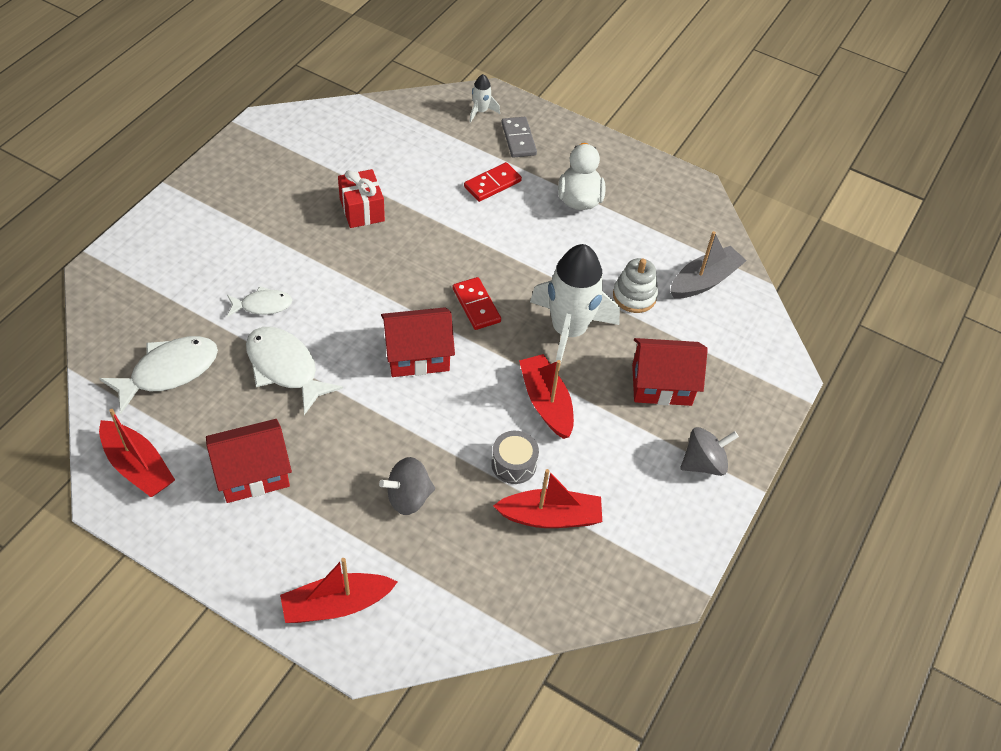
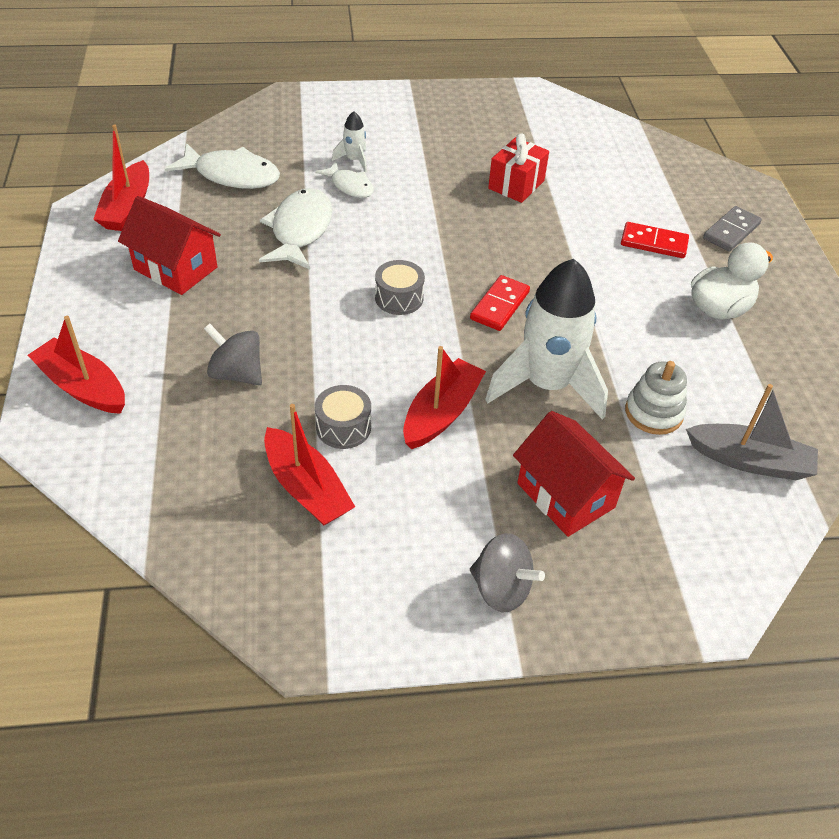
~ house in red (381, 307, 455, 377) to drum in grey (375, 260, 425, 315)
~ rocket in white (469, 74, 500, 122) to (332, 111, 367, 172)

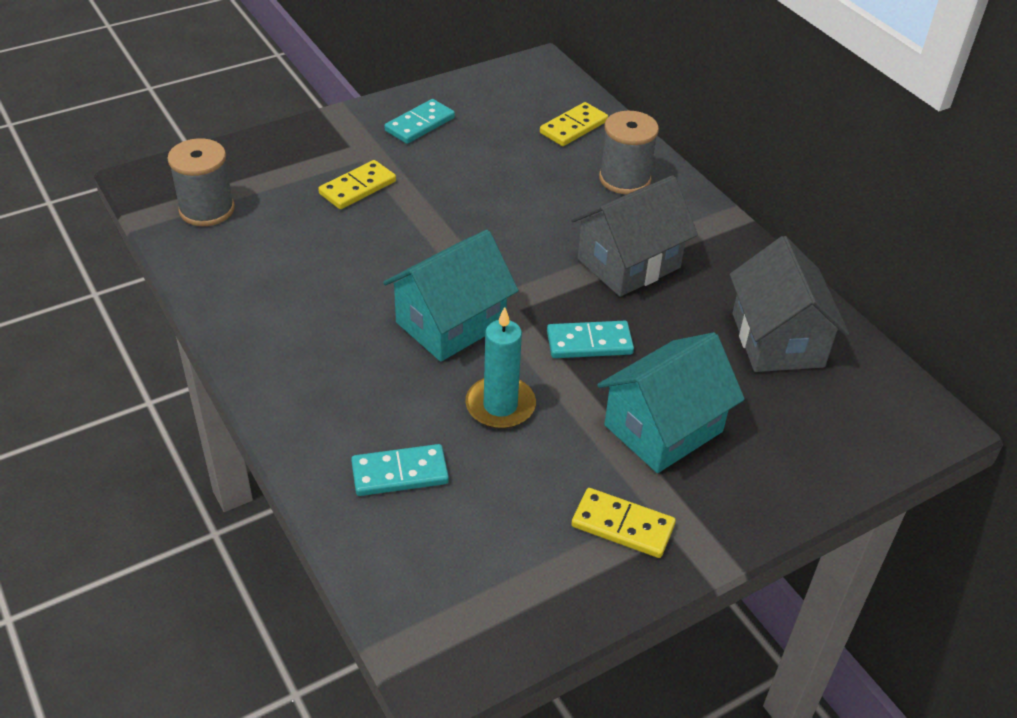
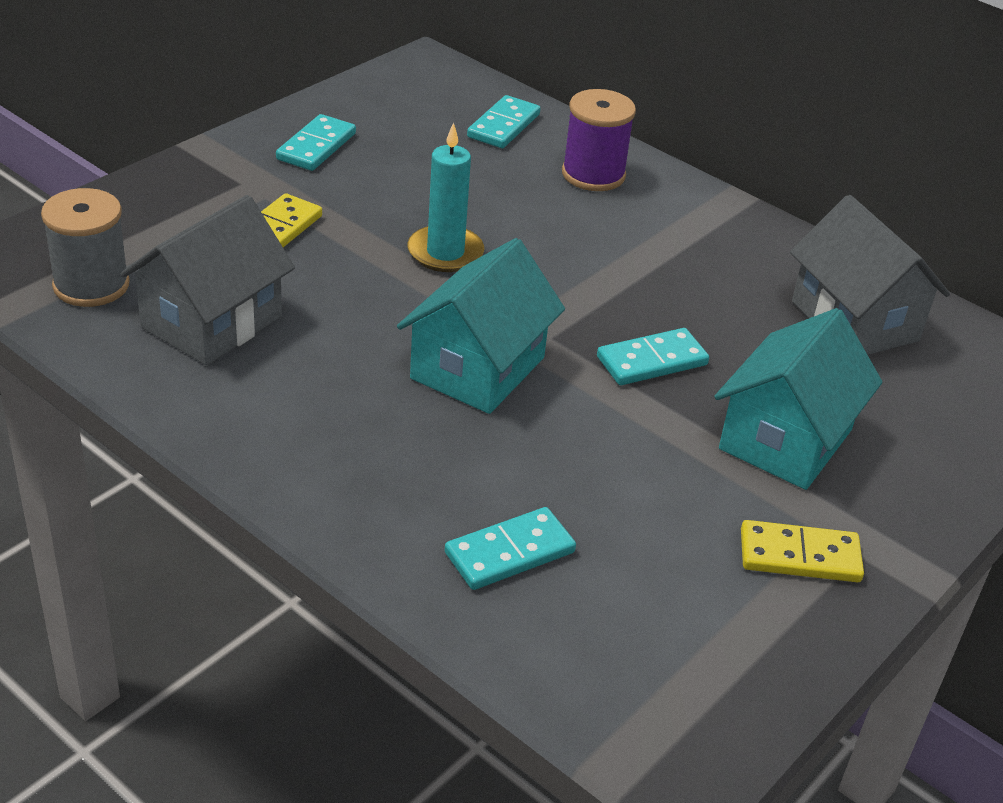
~ candle in turquoise (465, 307, 536, 429) to (407, 122, 484, 272)
~ domino in yellow (540, 102, 608, 146) to domino in turquoise (467, 95, 541, 148)
~ house in grey (571, 175, 698, 297) to (121, 195, 295, 365)
~ spool in grey (599, 111, 659, 194) to spool in purple (562, 89, 636, 191)

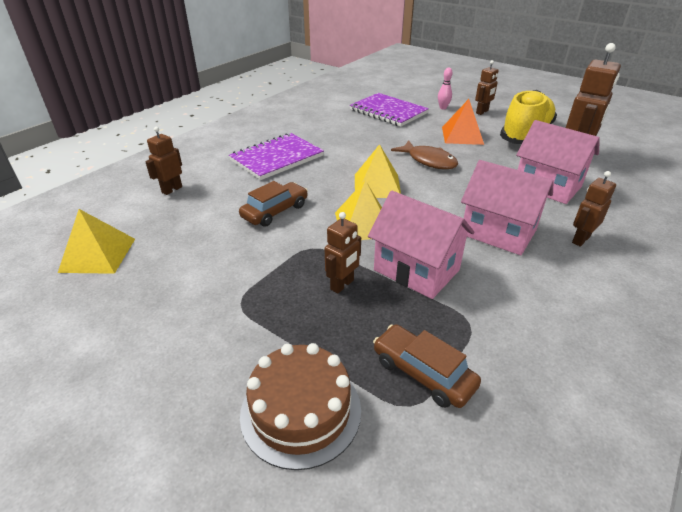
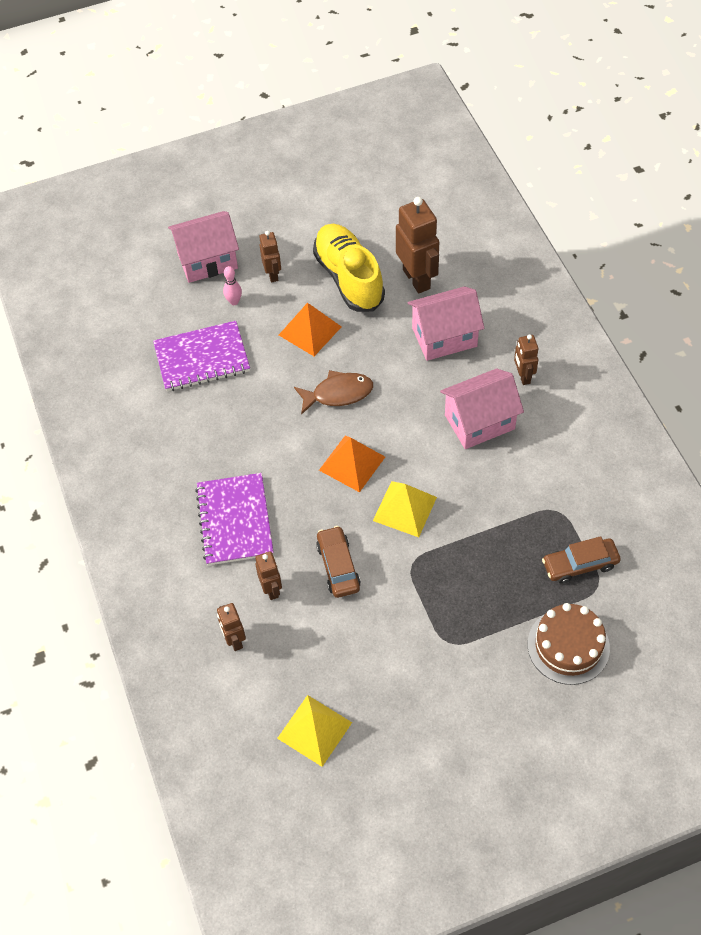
~ robot in brown (325, 212, 361, 294) to (255, 551, 282, 600)
~ pyramid in yellow (355, 144, 401, 198) to pyramid in orange (319, 436, 385, 492)
~ house in pink (368, 191, 475, 299) to (168, 211, 239, 283)

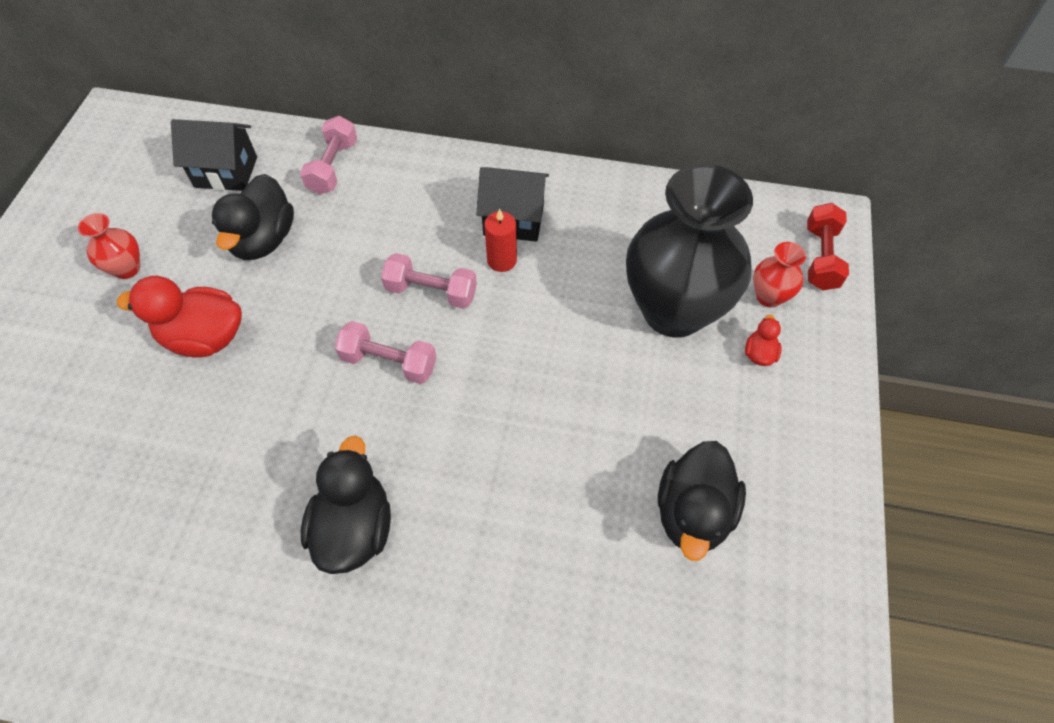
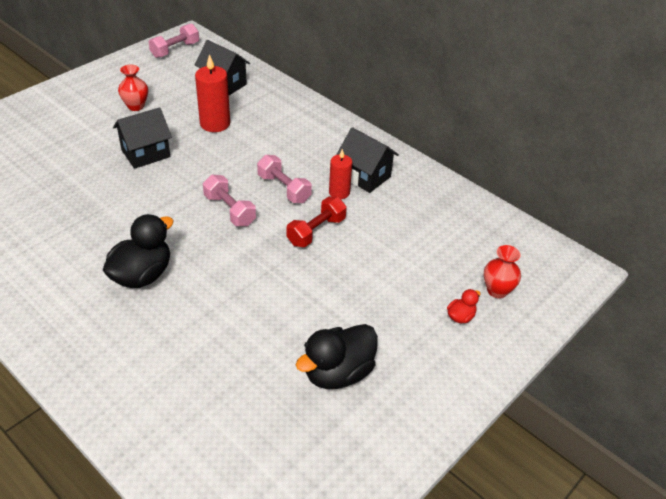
~ duck in red (117, 276, 242, 358) to house in black (113, 107, 172, 169)
~ duck in black (212, 174, 294, 260) to candle in red (195, 54, 230, 132)
~ dumbbell in pink (300, 116, 357, 195) to (148, 23, 199, 58)
- vase in black (626, 164, 753, 338)
~ dumbbell in red (807, 203, 849, 290) to (287, 197, 347, 247)

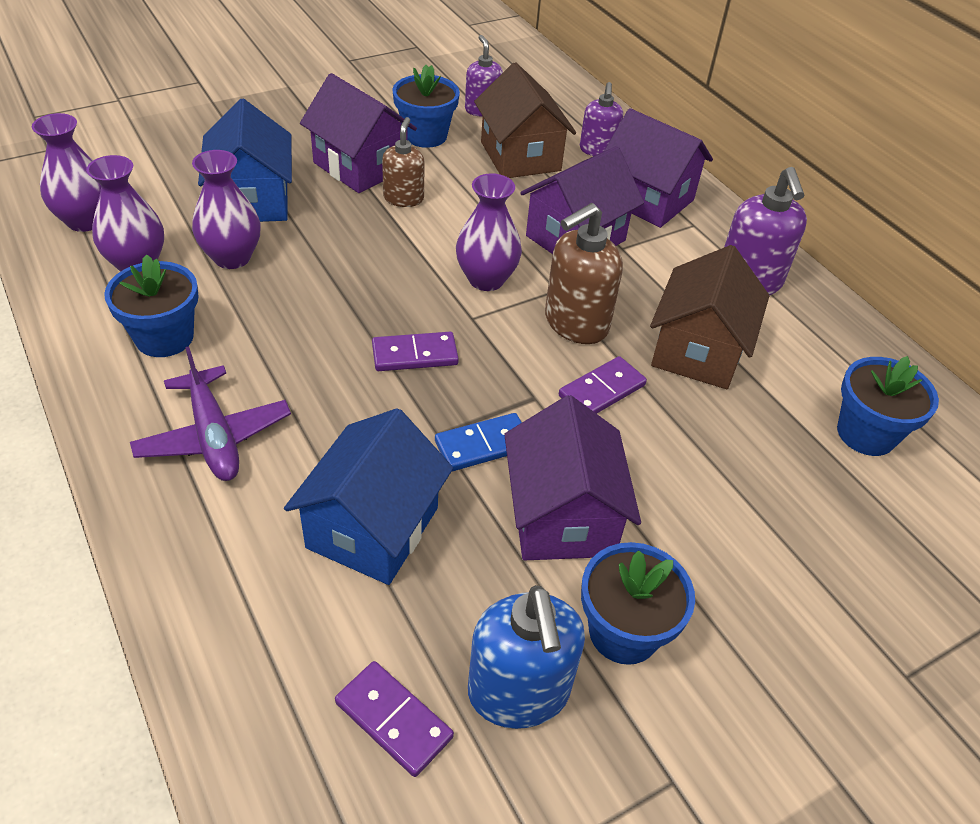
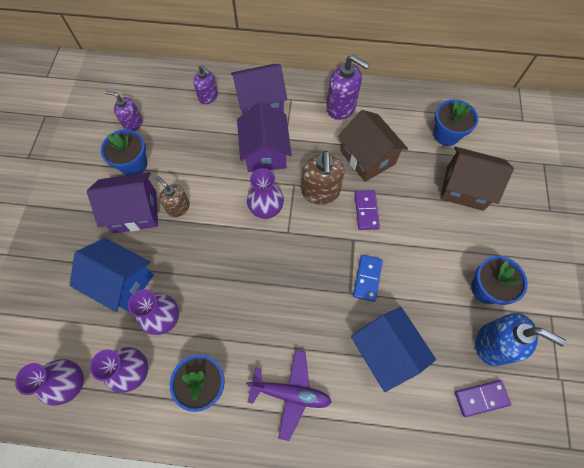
- domino in purple (372, 332, 459, 371)
~ house in brown (474, 62, 576, 178) to (440, 147, 514, 211)
- house in purple (504, 395, 641, 560)

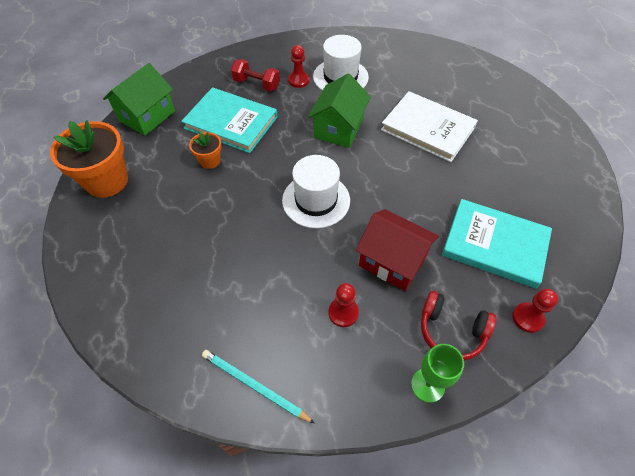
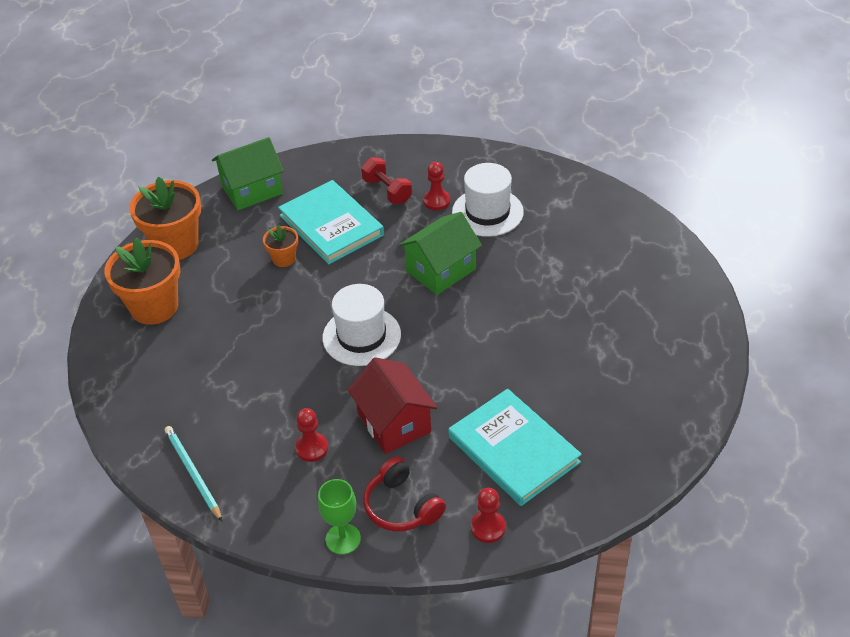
- book in white (381, 91, 478, 162)
+ flower pot in orange (104, 238, 180, 325)

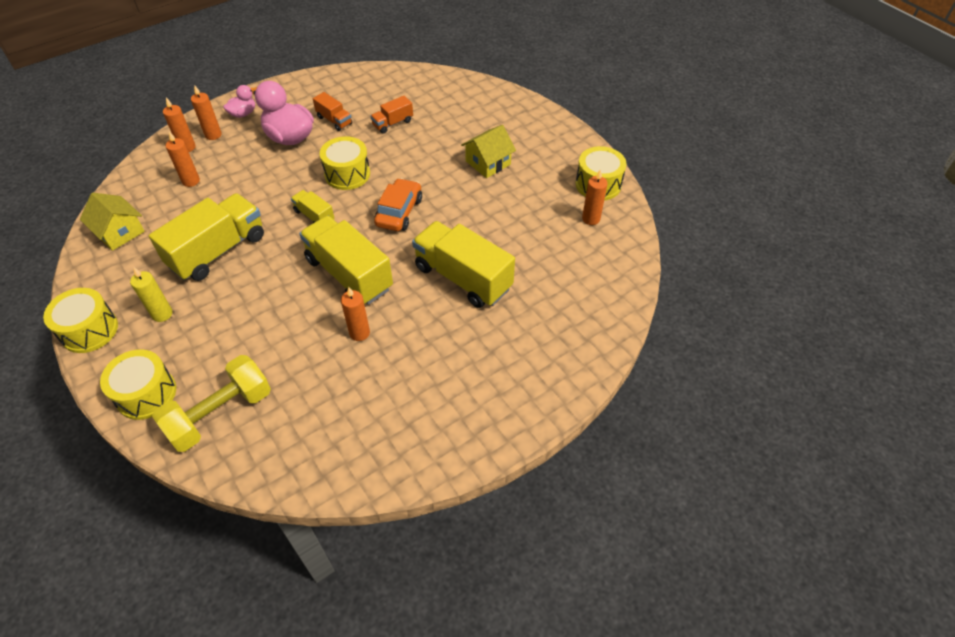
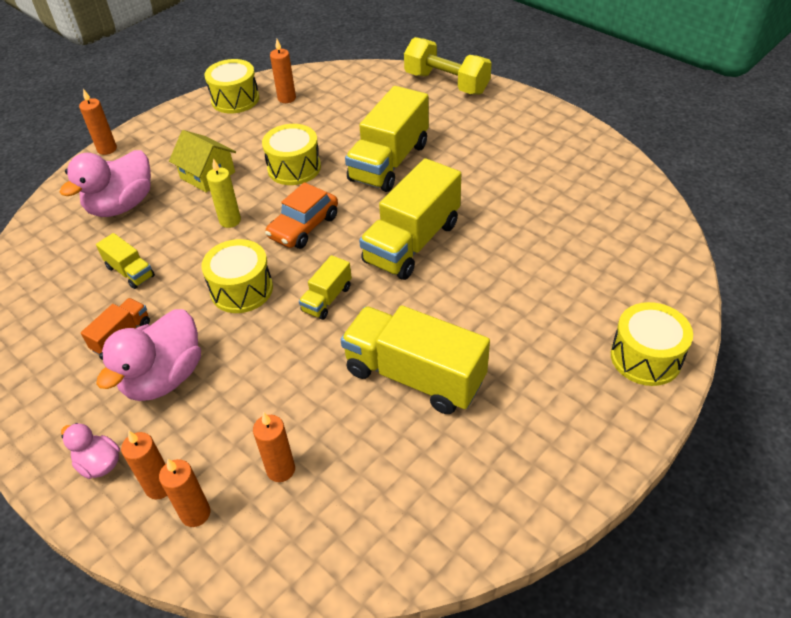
~ drum in yellow (43, 288, 118, 353) to (262, 124, 321, 185)
- house in yellow (80, 193, 145, 251)
~ candle in yellow (130, 268, 172, 322) to (206, 158, 241, 228)
~ dumbbell in yellow (152, 355, 271, 452) to (404, 37, 492, 95)
~ candle in orange (341, 287, 370, 341) to (79, 89, 117, 155)
~ truck in orange (370, 96, 413, 134) to truck in yellow (96, 233, 155, 289)
~ car in orange (374, 178, 422, 231) = (265, 182, 338, 249) 60 degrees counterclockwise
+ duck in pink (60, 150, 151, 217)

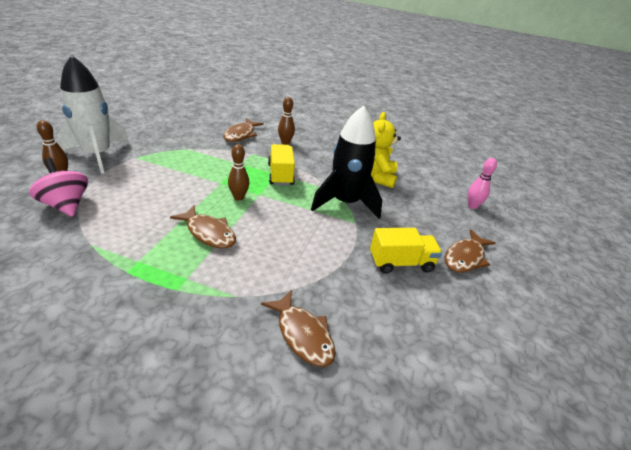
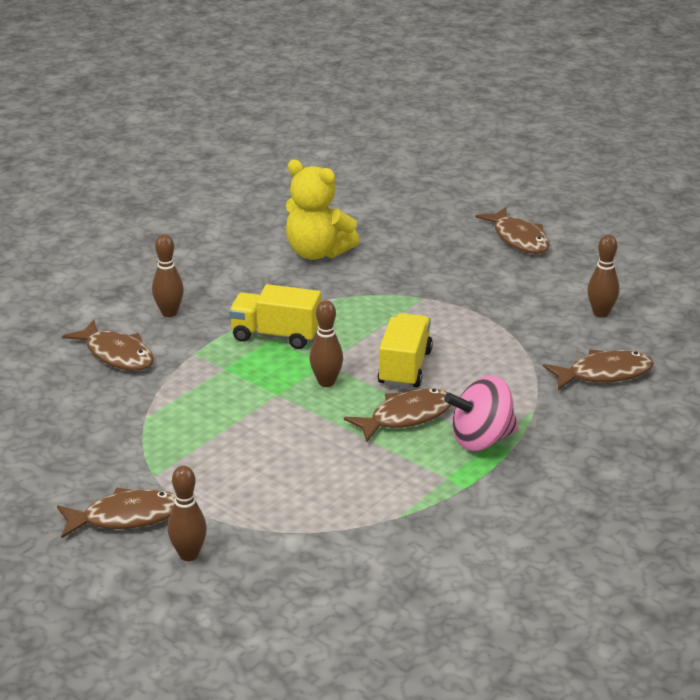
~ spinning top in pink (29, 158, 88, 217) to (444, 376, 519, 451)
~ rocket in white (57, 55, 129, 174) to fish in brown (57, 488, 176, 538)
- rocket in black (311, 106, 382, 219)
~ truck in yellow (370, 228, 442, 274) to (377, 313, 433, 388)
- bowling pin in pink (468, 158, 497, 209)
+ bowling pin in brown (587, 234, 620, 318)

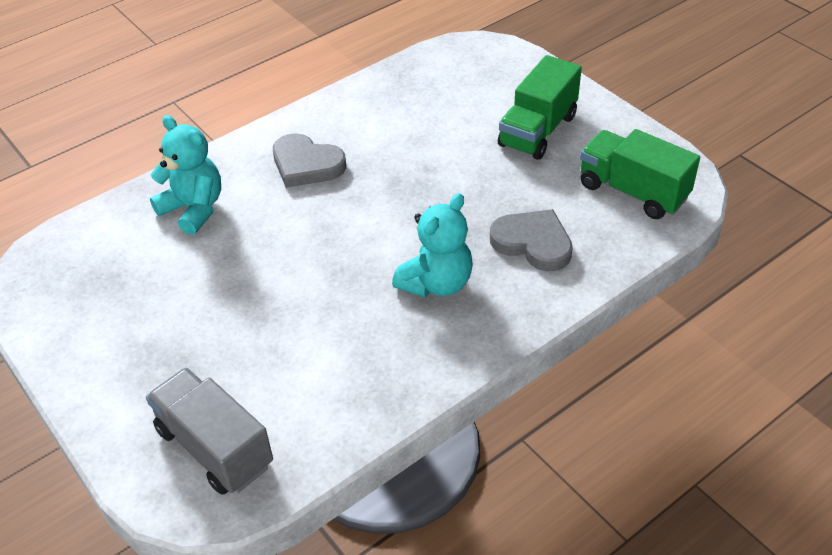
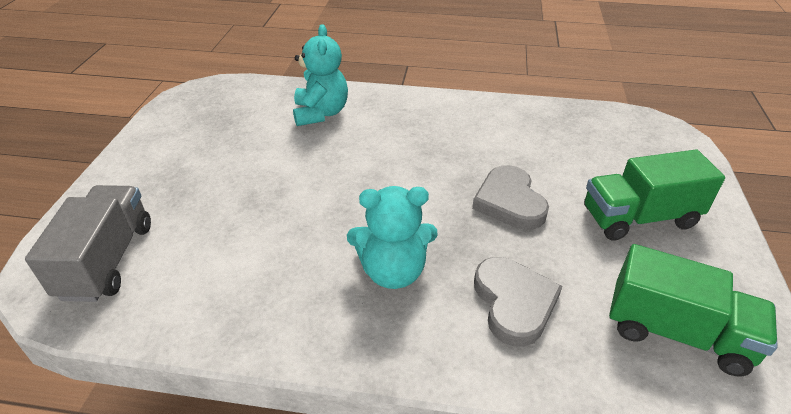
~ heart in grey (273, 133, 346, 188) to (472, 165, 549, 230)
~ truck in green (580, 129, 700, 219) = (609, 244, 778, 376) 120 degrees clockwise

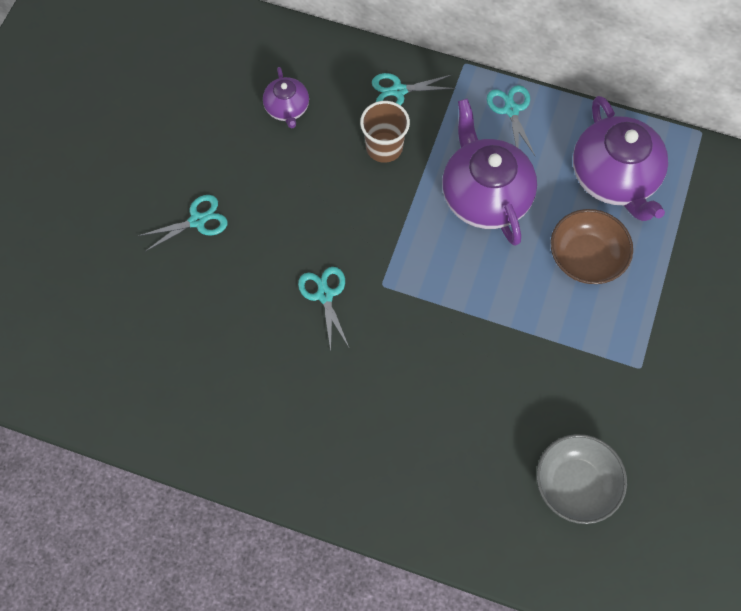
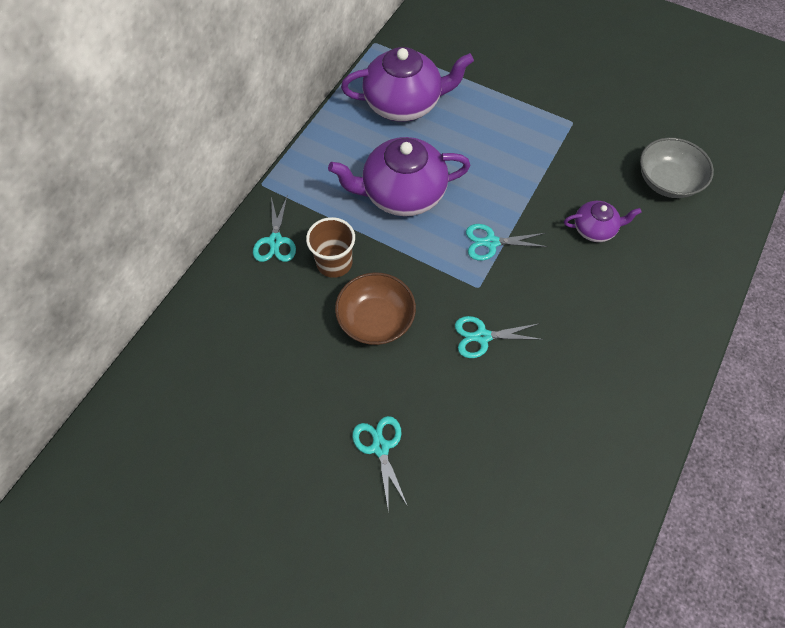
~ teapot in purple (263, 67, 309, 129) to (564, 201, 642, 242)
~ scissors in turquoise (487, 85, 535, 156) to (466, 224, 548, 261)
~ bowl in brown (551, 209, 633, 284) to (335, 272, 416, 345)

